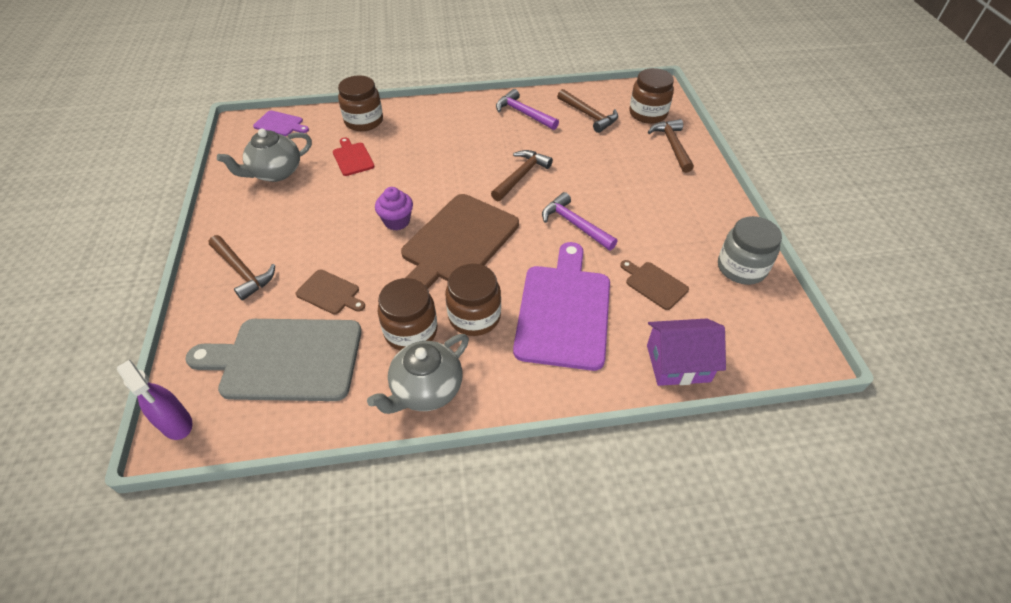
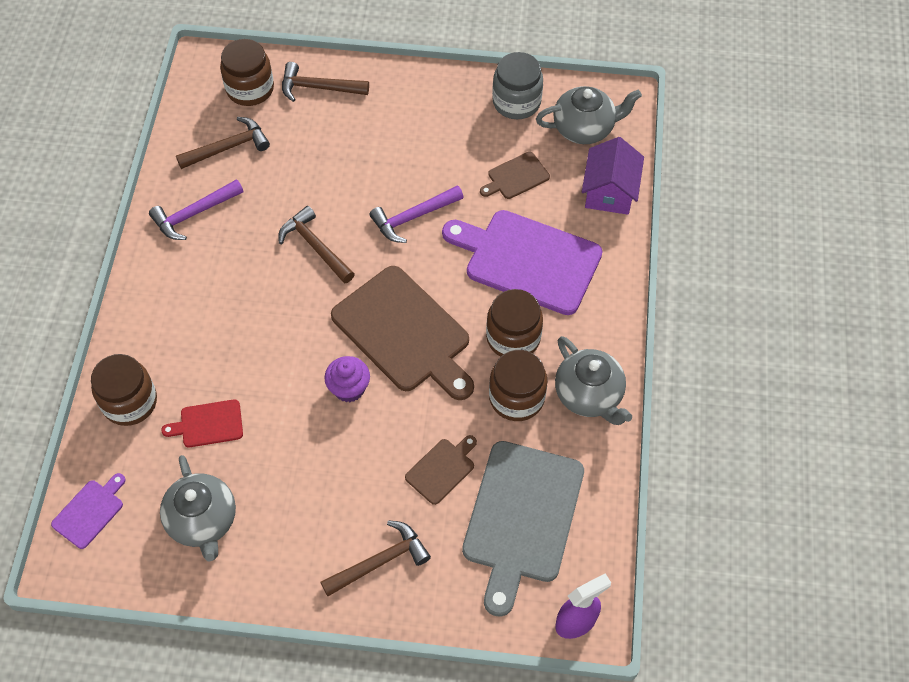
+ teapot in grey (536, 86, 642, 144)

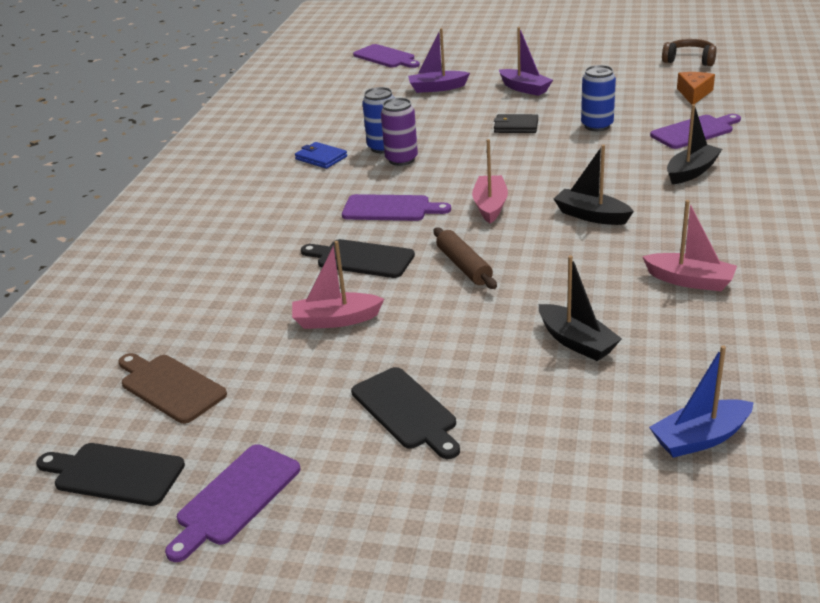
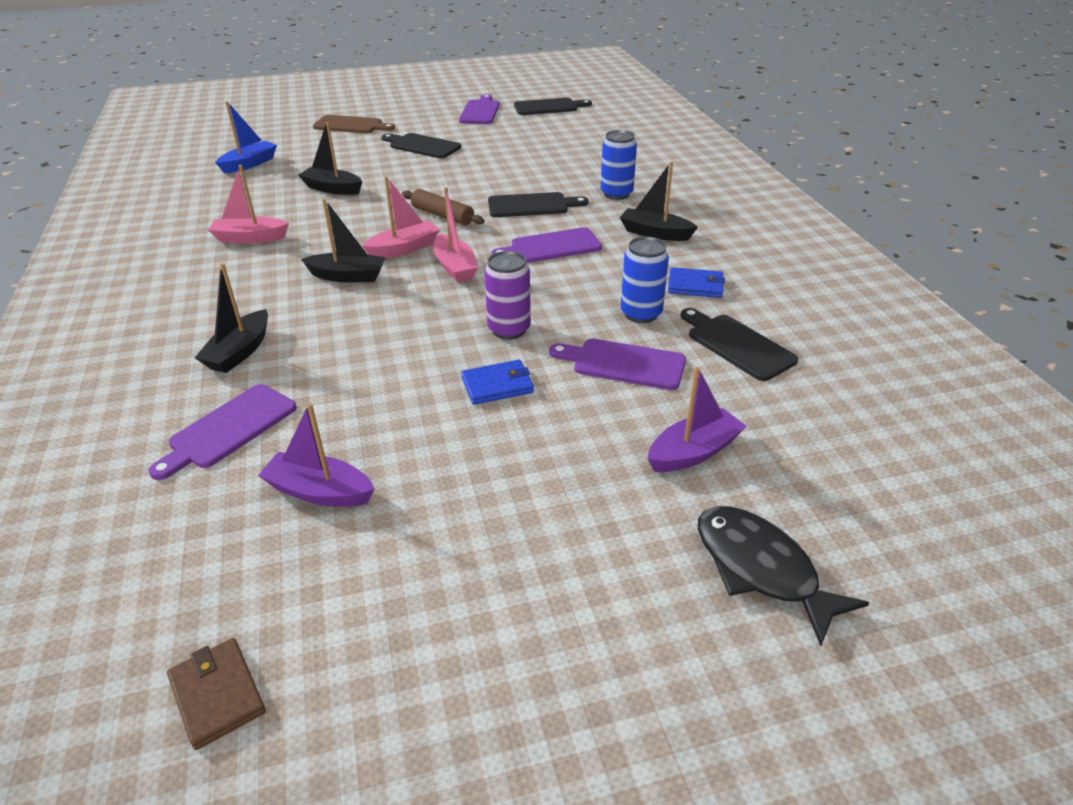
~ cutting board in brown (119, 353, 227, 424) to (313, 115, 395, 133)
~ boat in pink (292, 241, 384, 329) to (362, 176, 440, 258)
~ cutting board in purple (353, 44, 420, 68) to (549, 338, 686, 390)
~ can in purple (381, 98, 418, 166) to (484, 251, 531, 340)
~ wallet in black (494, 114, 538, 133) to wallet in blue (461, 360, 534, 405)
~ boat in purple (499, 27, 553, 96) to (258, 403, 375, 507)
~ can in blue (581, 65, 616, 131) to (601, 130, 637, 200)
~ headphones in brown (662, 39, 717, 66) to wallet in brown (167, 638, 266, 750)
- cheese in orange (677, 72, 715, 105)
+ boat in black (620, 161, 698, 241)
+ cutting board in black (680, 308, 798, 381)
+ fish in black (698, 506, 869, 646)

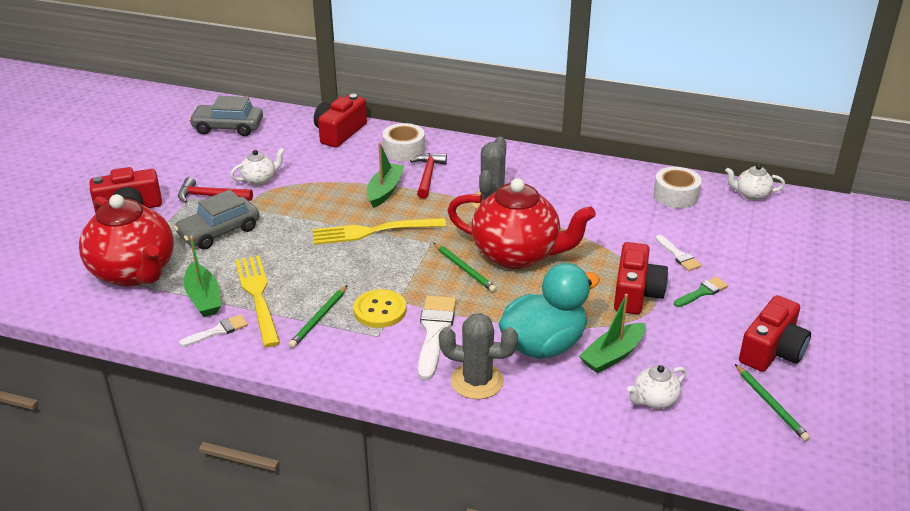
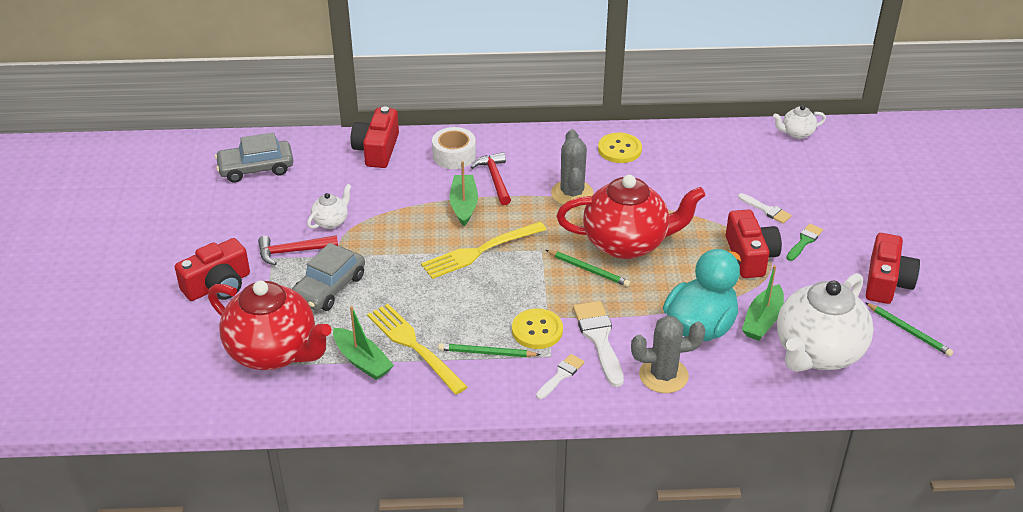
~ brush in white (179, 314, 248, 347) to (536, 354, 585, 399)
~ pencil in green (289, 285, 348, 348) = (438, 343, 540, 357) 90 degrees clockwise
~ teapot in white (627, 365, 687, 409) = (777, 273, 874, 372) x2.29
- tape in white (653, 167, 702, 208)
+ button in yellow (598, 133, 642, 163)

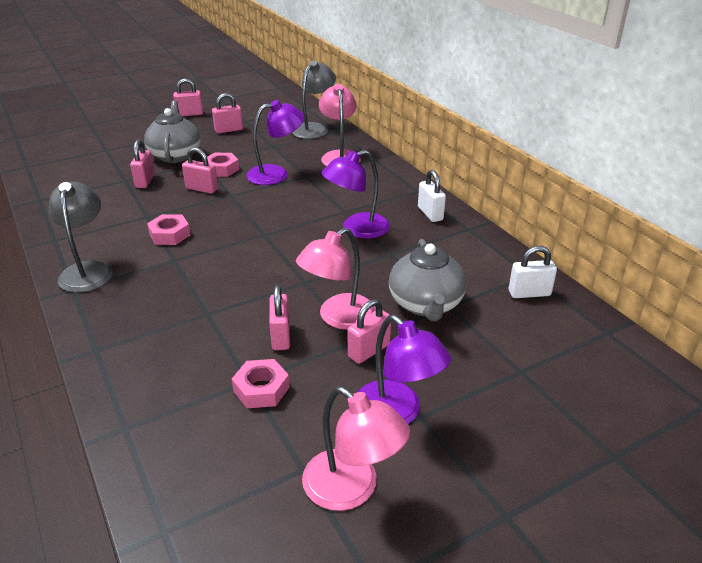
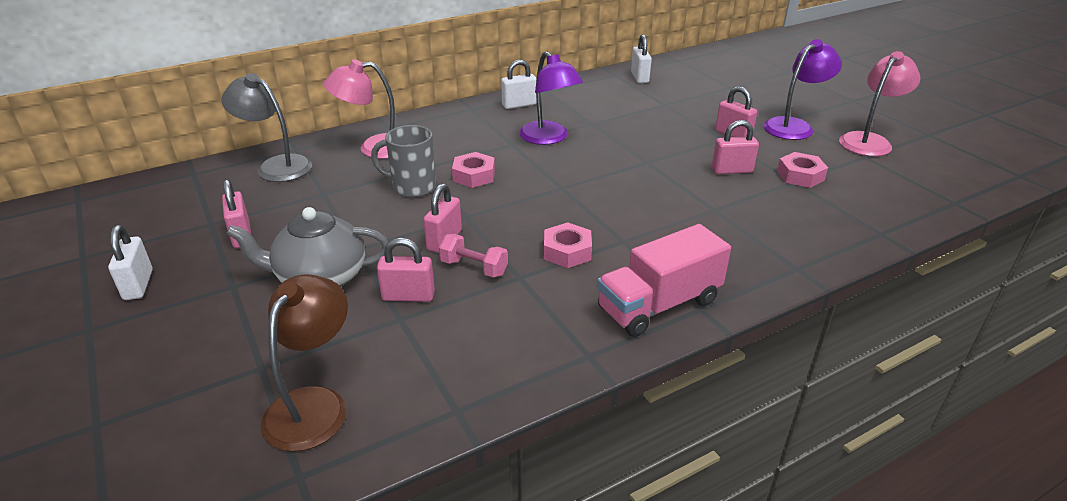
~ lamp in grey (49, 182, 113, 293) to truck in pink (597, 224, 731, 337)
~ padlock in pink (173, 78, 203, 116) to padlock in white (108, 225, 153, 300)
~ nut in pink (207, 153, 239, 177) to (452, 152, 495, 188)
~ lamp in purple (246, 100, 304, 185) to mug in grey (371, 125, 436, 197)
- lamp in pink (296, 228, 376, 330)
- teapot in grey (389, 239, 467, 321)
+ lamp in brown (261, 274, 348, 452)
+ dumbbell in pink (439, 234, 508, 278)

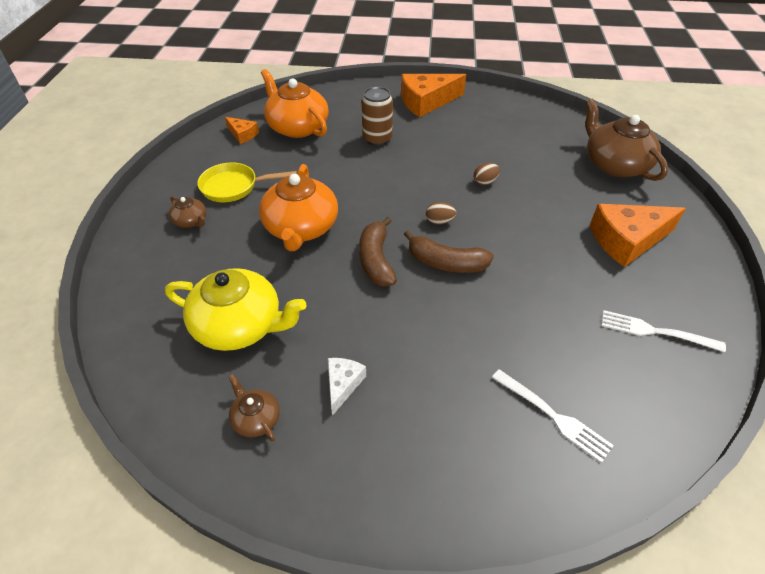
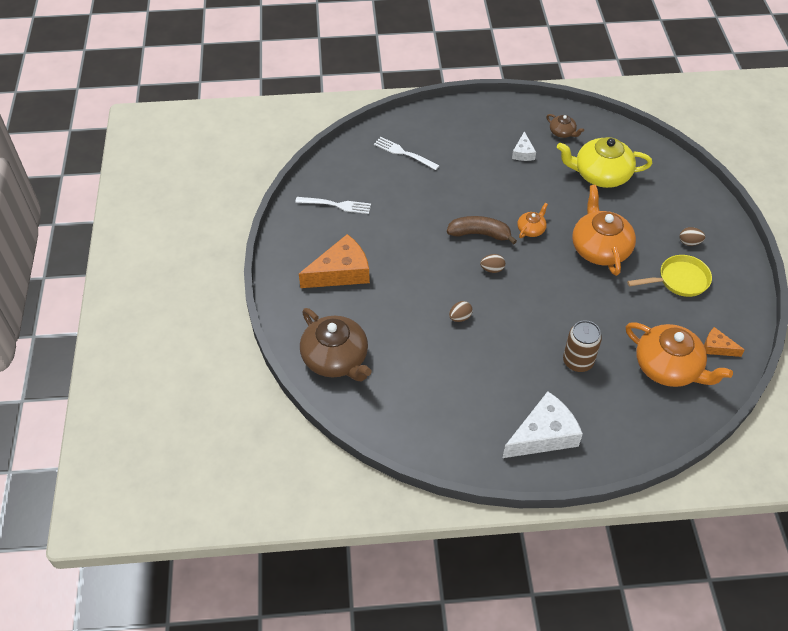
~ teapot in brown (169, 196, 206, 228) to egg in brown (680, 227, 705, 246)
~ banana in brown (359, 217, 397, 286) to teapot in orange (517, 203, 548, 238)
~ cheese in orange (401, 74, 466, 117) to cheese in white (503, 391, 583, 458)

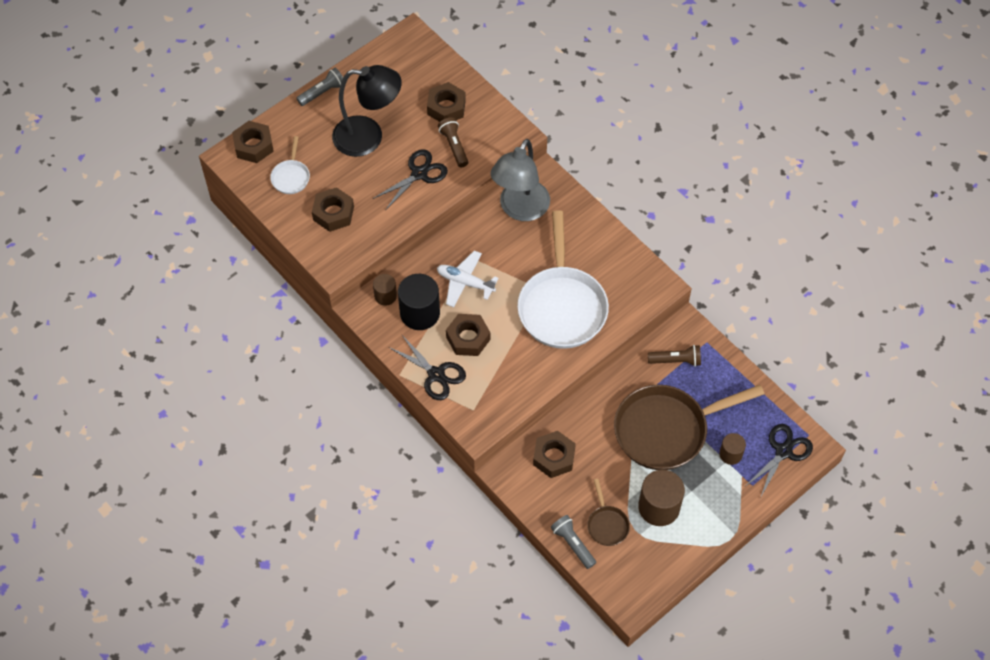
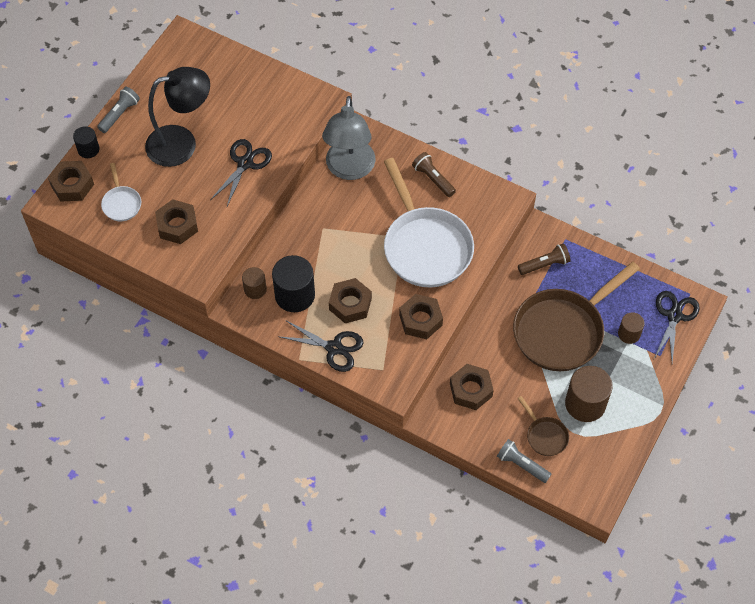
~ nut in brown (427, 82, 466, 122) to (399, 294, 443, 339)
- plane in white (437, 251, 499, 307)
~ flashlight in brown (438, 117, 468, 167) to (412, 152, 456, 197)
+ cylinder in black (73, 126, 99, 158)

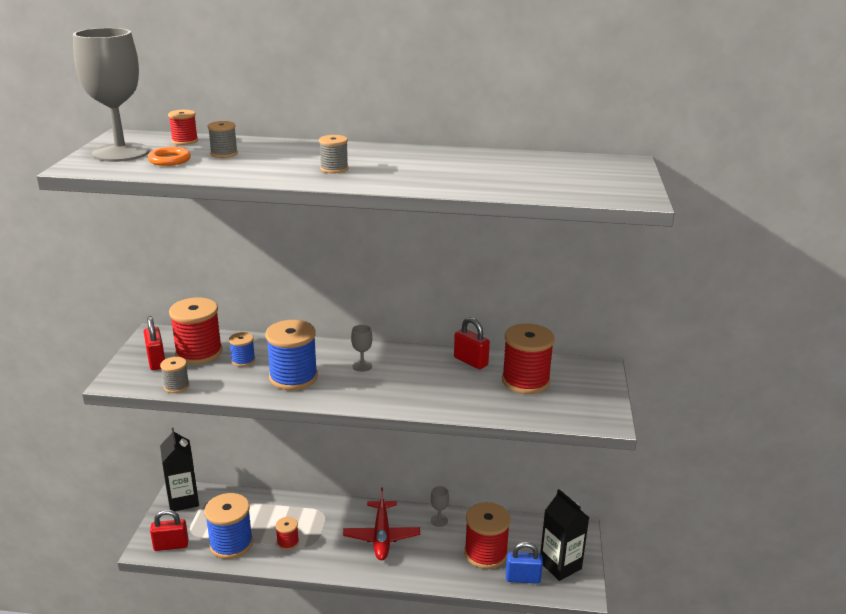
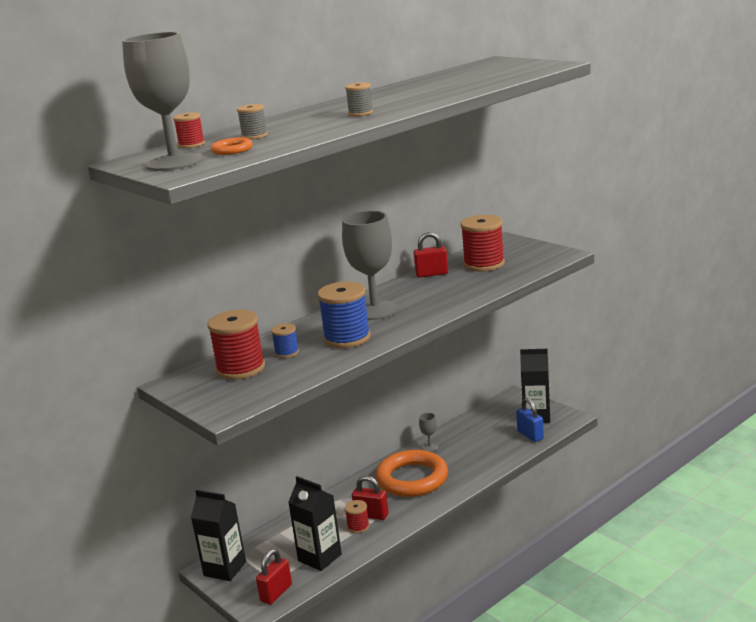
~ padlock in red (144, 316, 165, 370) to (352, 476, 389, 520)
- spool in grey (160, 357, 189, 393)
~ spool in blue (204, 493, 253, 559) to carton in black (288, 476, 342, 571)
~ plane in red (343, 487, 420, 560) to ring in orange (375, 450, 448, 497)
~ goblet in grey (351, 325, 372, 372) = (342, 211, 398, 320) x2.42
- spool in red (464, 502, 511, 569)
~ padlock in blue (506, 542, 543, 584) = (516, 398, 544, 442) 75 degrees counterclockwise

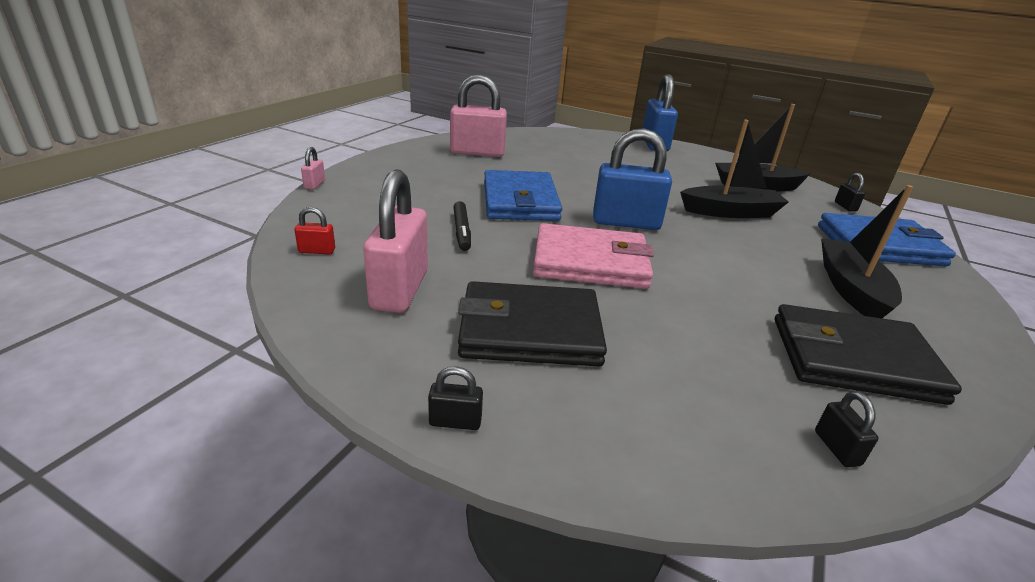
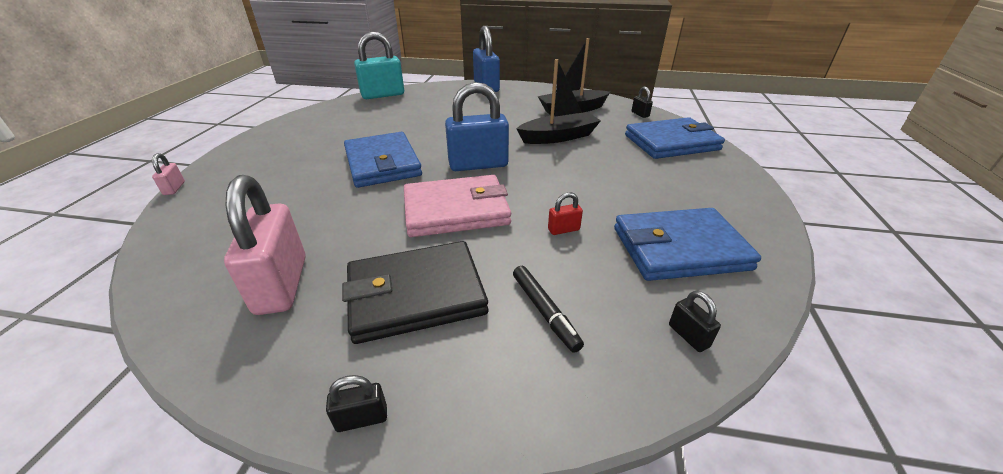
~ padlock in red (295, 207, 335, 255) to (548, 192, 583, 235)
- padlock in pink (450, 75, 507, 157)
~ marker in black (453, 201, 471, 251) to (513, 266, 584, 353)
~ wallet in black (775, 304, 962, 405) to wallet in blue (614, 208, 761, 281)
- boat in black (821, 185, 913, 318)
+ padlock in turquoise (354, 32, 404, 99)

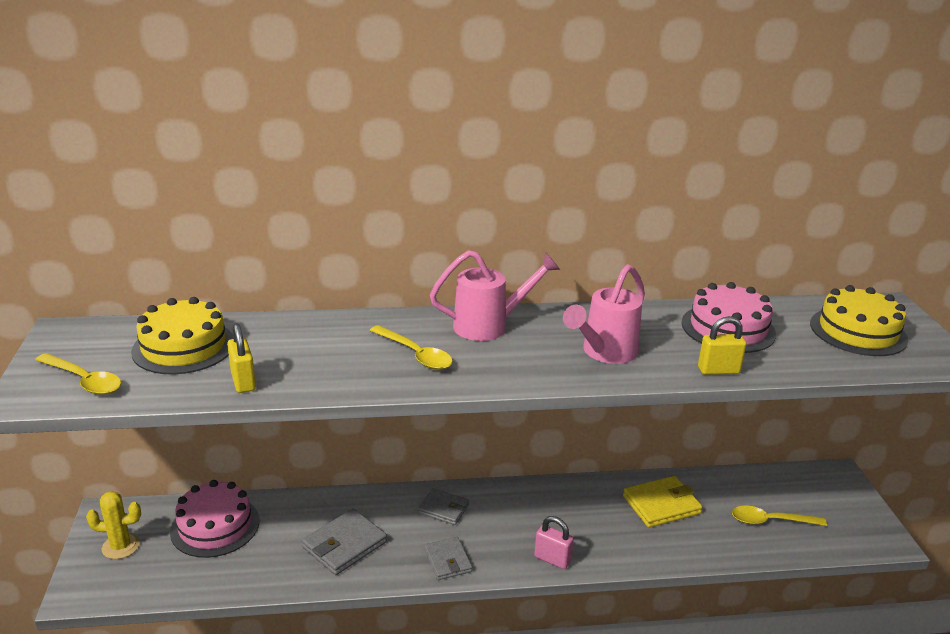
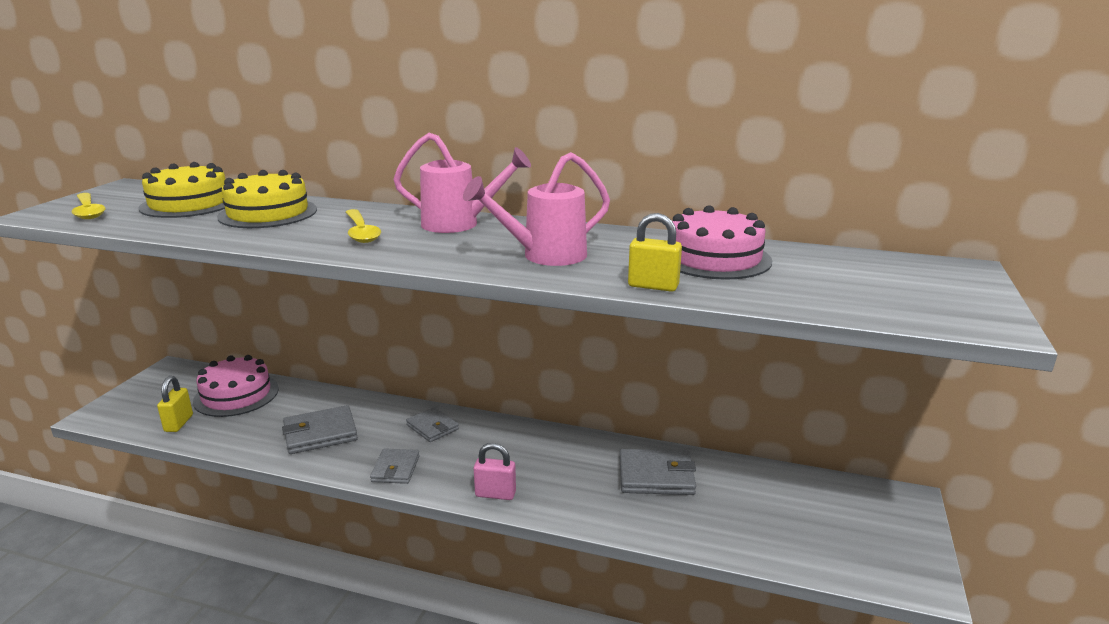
- cactus in yellow (86, 491, 141, 559)
~ padlock in yellow (227, 324, 256, 393) to (157, 376, 193, 432)
~ padlock in pink (534, 516, 574, 569) = (474, 443, 516, 500) 45 degrees counterclockwise
~ wallet in yellow (623, 476, 702, 528) to wallet in grey (620, 449, 696, 495)
- spoon in yellow (732, 506, 827, 526)
~ cake in yellow (810, 285, 908, 356) to (217, 170, 317, 228)

